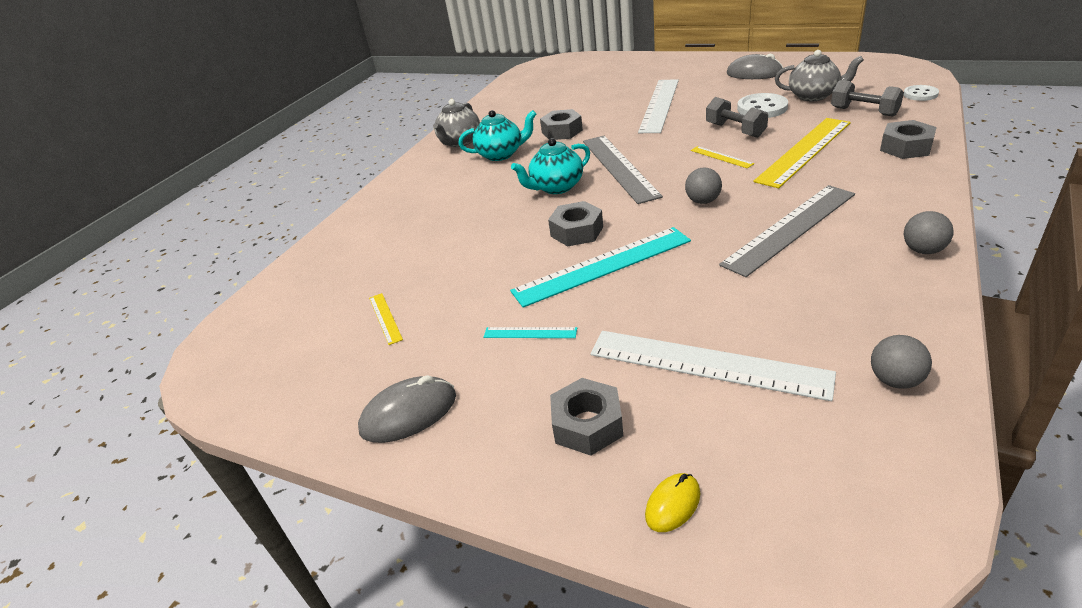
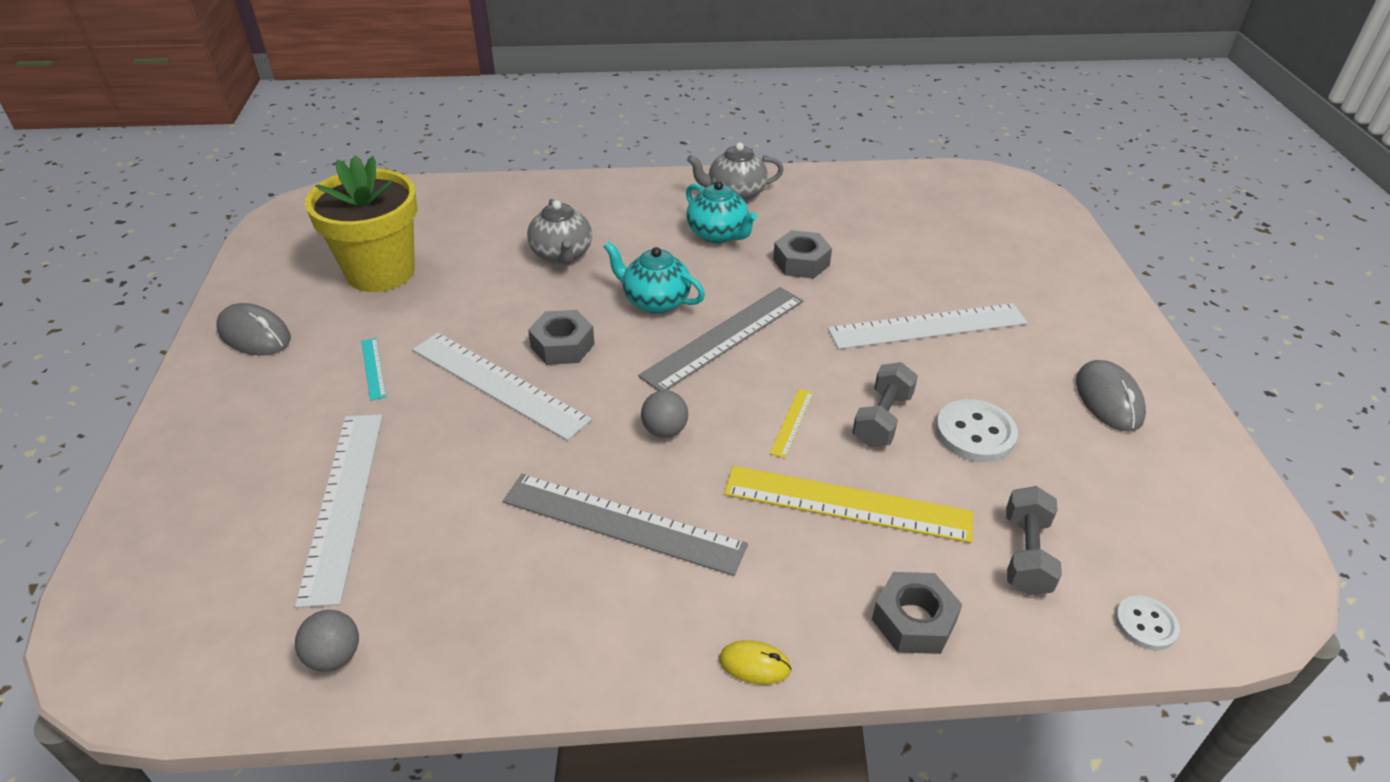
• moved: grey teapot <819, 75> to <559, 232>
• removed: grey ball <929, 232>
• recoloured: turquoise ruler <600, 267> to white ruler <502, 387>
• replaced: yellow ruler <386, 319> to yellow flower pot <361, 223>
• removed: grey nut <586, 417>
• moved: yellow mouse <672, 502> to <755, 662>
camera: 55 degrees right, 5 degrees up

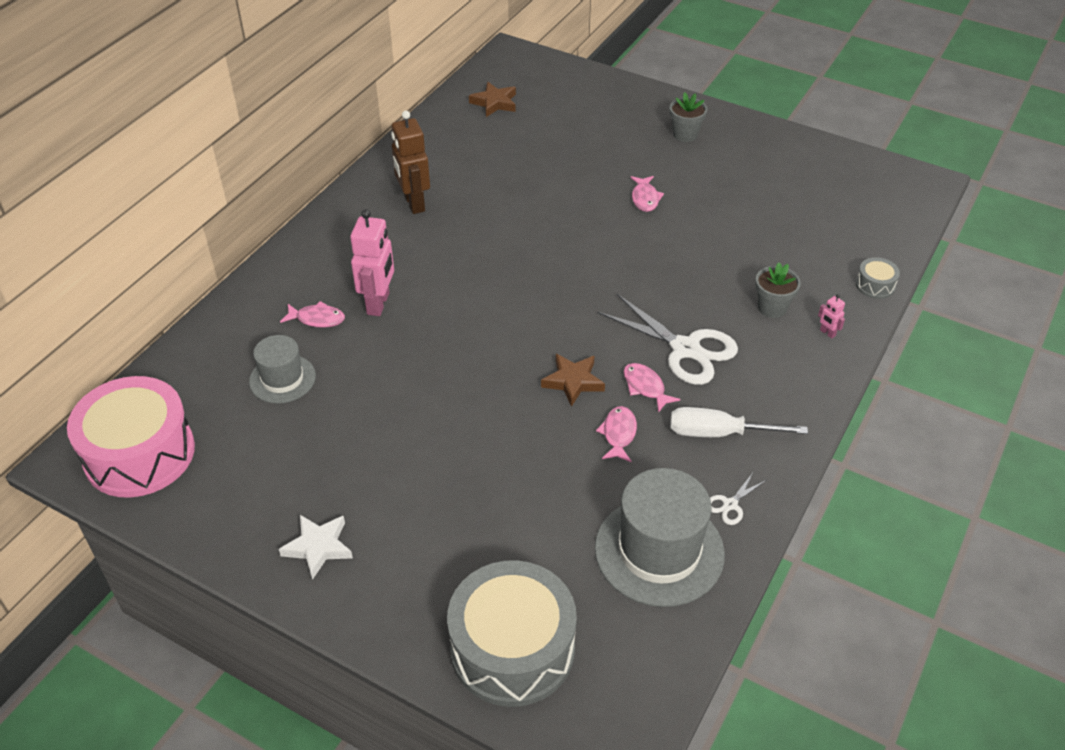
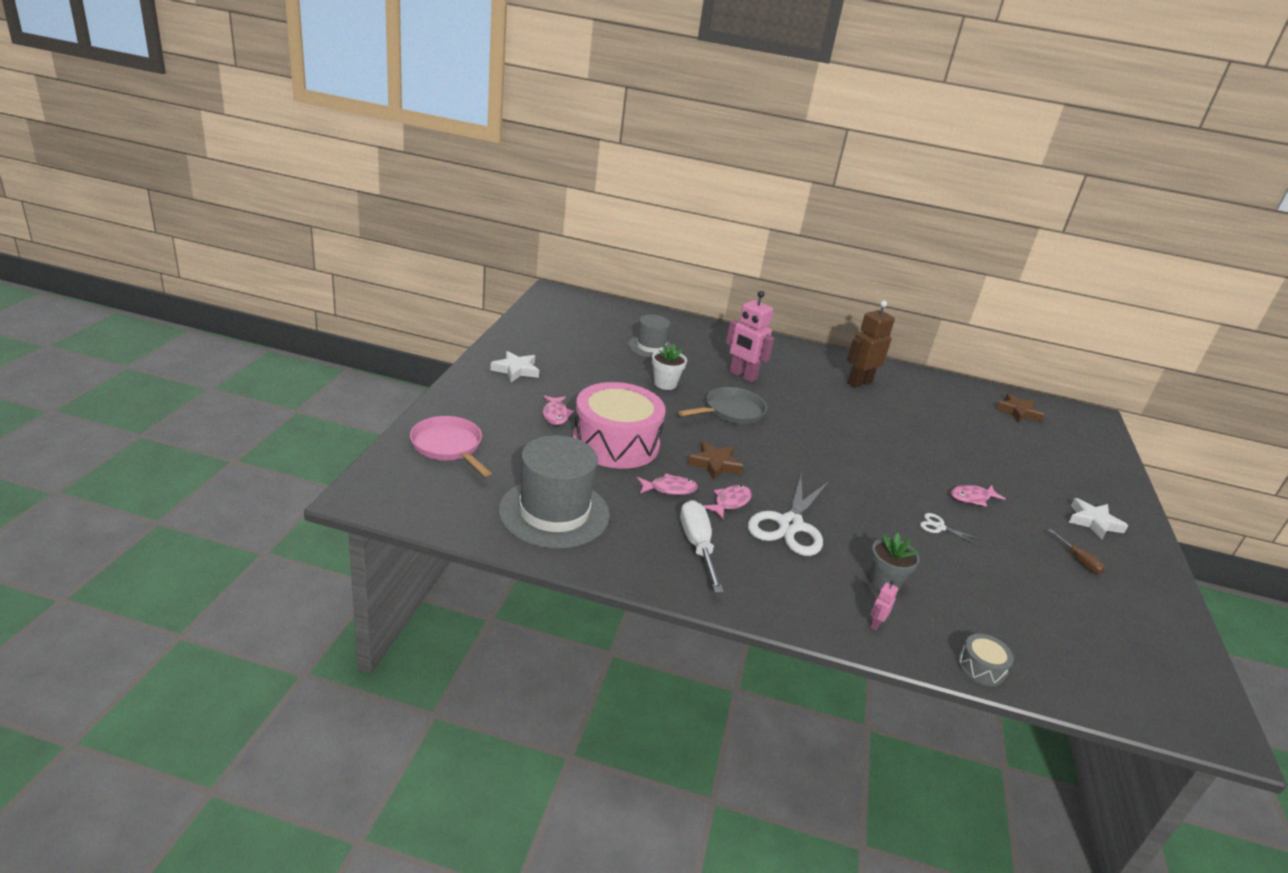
• replaced: grey flower pot <688, 117> to white star <1098, 519>
• turned: pink robot <372, 262> = <750, 336> 45 degrees clockwise
• moved: pink fish <312, 314> to <558, 410>
• moved: pink drum <131, 437> to <619, 425>
• moved: white scissors <738, 499> to <951, 529>
• replaced: grey drum <512, 633> to pink pan <450, 446>
• added: white flower pot <669, 367>
• added: grey pan <722, 405>
• added: brown screwdriver <1076, 551>
camera: 70 degrees right, 15 degrees down

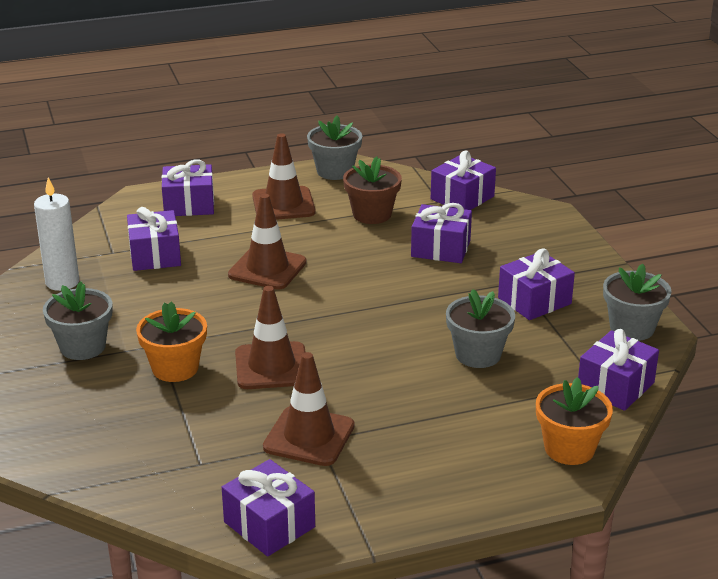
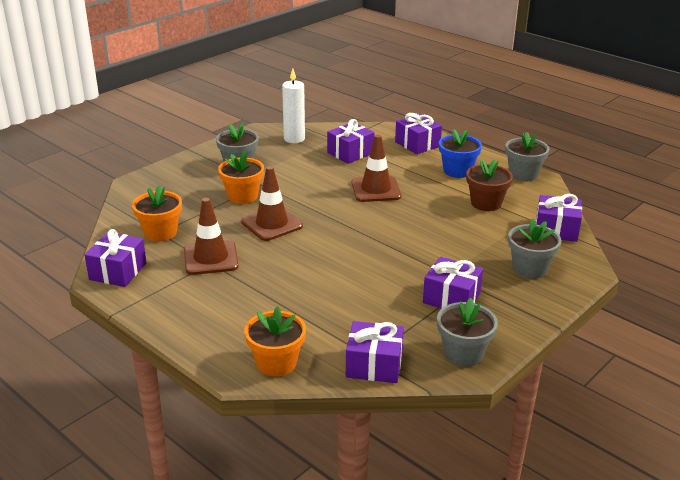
• replaced: brown traffic cone <284, 176> to blue flower pot <460, 153>
• removed: purple gift <441, 233>
• moved: grey flower pot <480, 328> to <534, 248>
• added: orange flower pot <157, 213>
camera: 60 degrees right, 0 degrees up

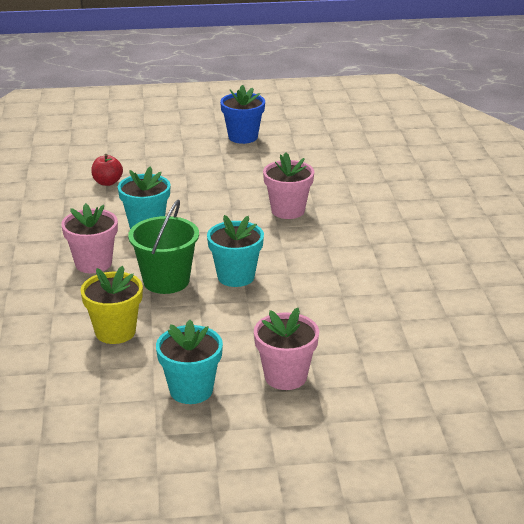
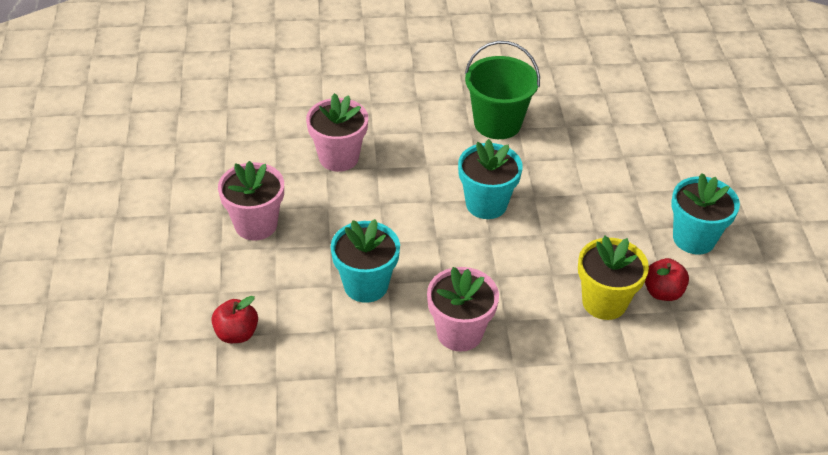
• removed: blue flower pot <242, 114>
• moved: green bucket <163, 247> to <502, 90>
• moved: pink flower pot <286, 349> to <251, 201>
• added: red apple <667, 279>
camera: 90 degrees left, 15 degrees up

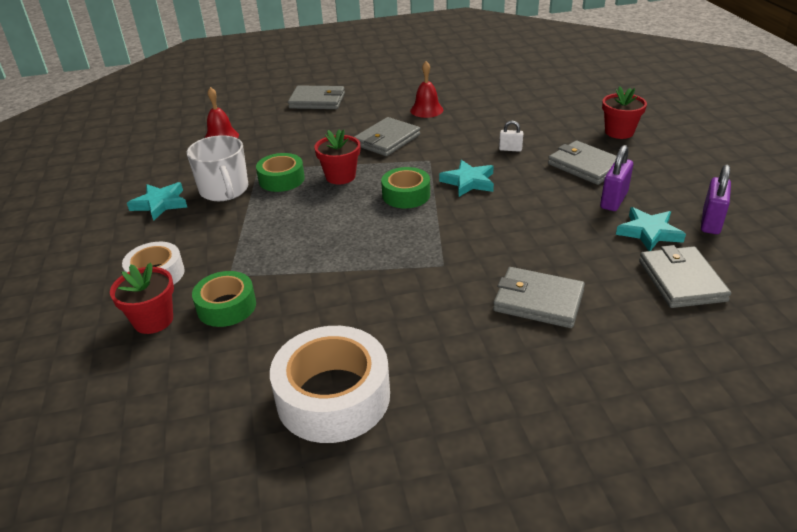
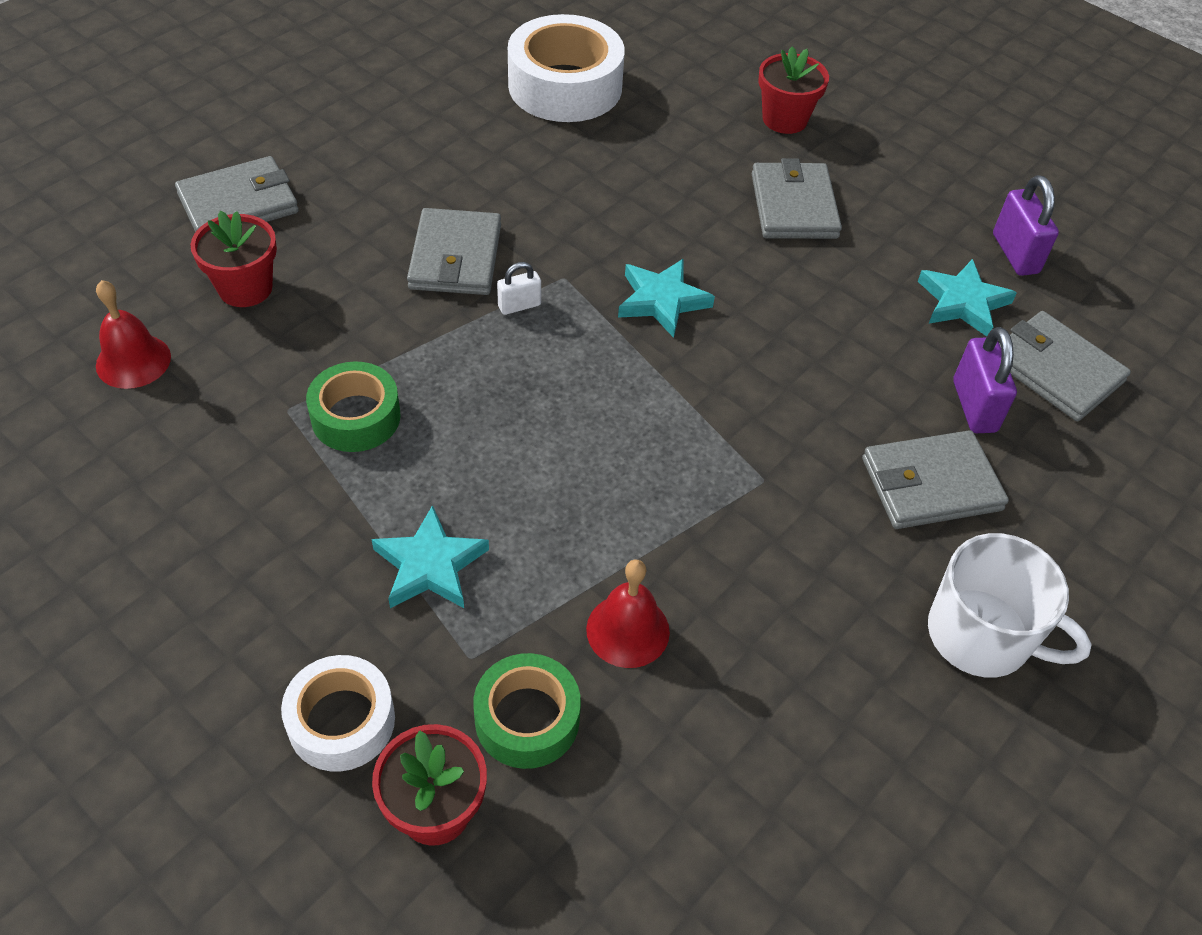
• moved: red bell <426, 89> to <628, 613>
• moved: white padlock <511, 136> to <519, 288>
• moved: red flower pot <337, 157> to <233, 259>
• moved: white mug <217, 168> to <1010, 605>
• turned: grey wallet <582, 162> = <797, 198> 75 degrees clockwise
• moved: purple padlock <616, 178> to <985, 380>
• removed: green tape <405, 187>
• moved: turquoise star <157, 201> to <430, 556>
• moved: white tape <330, 384> to <566, 68>
camera: 40 degrees left, 15 degrees up

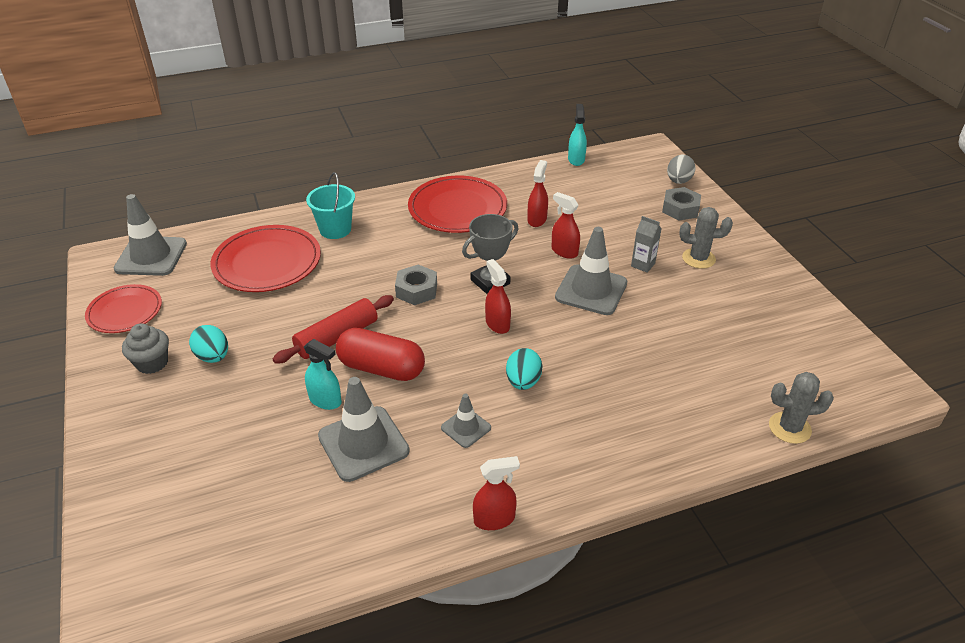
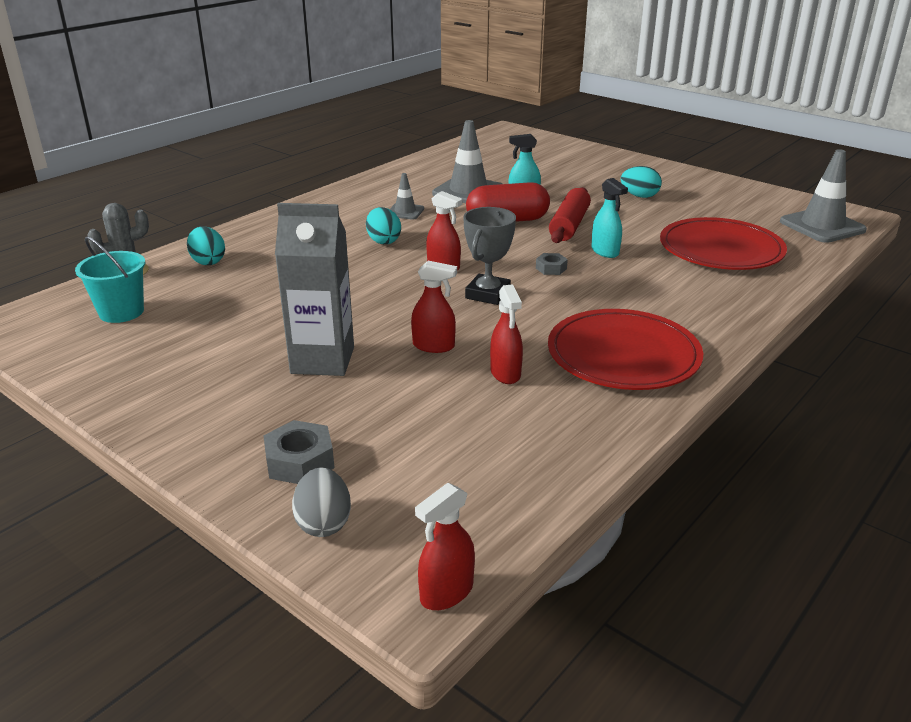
• moved: turquoise spray bottle <577, 135> to <609, 218>
• moved: turquoise bucket <330, 205> to <110, 279>
• removed: grey cactus <706, 238>
• resized: grey carton <646, 244> = <314, 289> x2.09
• removed: grey traffic cone <591, 271>
• resized: grey nut <416, 284> = <552, 264> x0.61
• removed: red plate <123, 308>
• removed: grey cupcake <145, 348>
• moved: red spray bottle <496, 493> to <445, 546>
• added: turquoise egg <206, 245>
camera: 150 degrees right, 10 degrees down

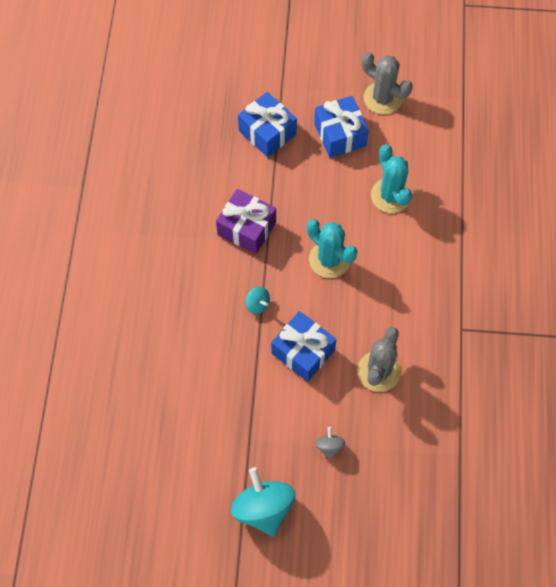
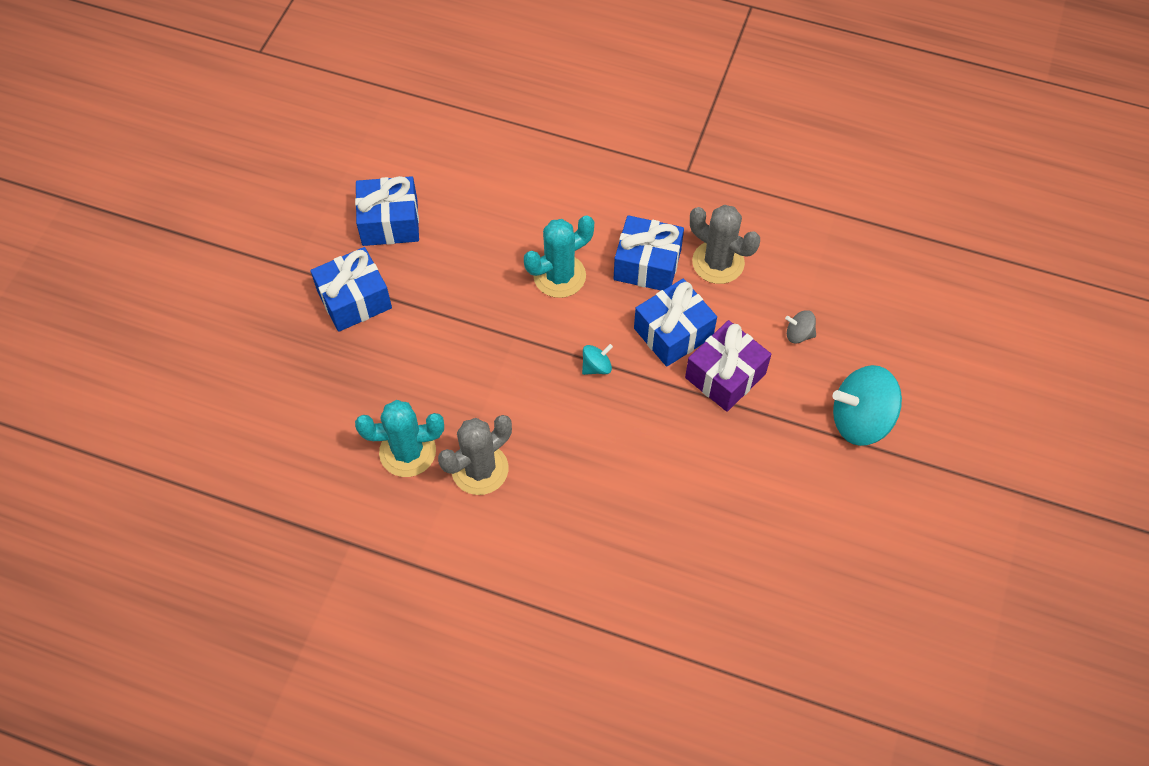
• moved: grey cactus <387, 83> to <475, 455>
• moved: turquoise cactus <391, 178> to <399, 438>
• moved: purple gift <246, 221> to <728, 366>
• added: blue gift <649, 252>
camera: 75 degrees left, 5 degrees down

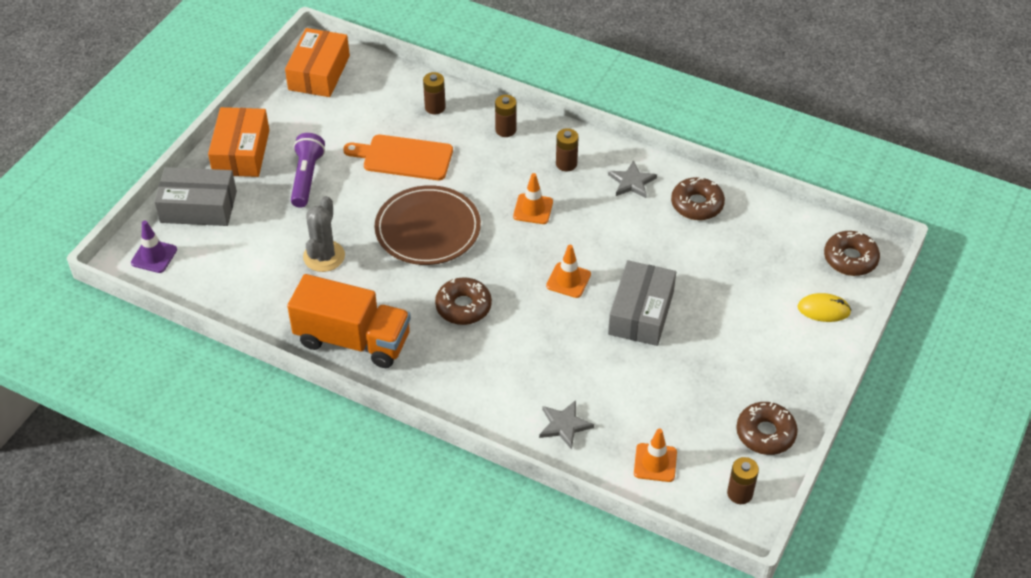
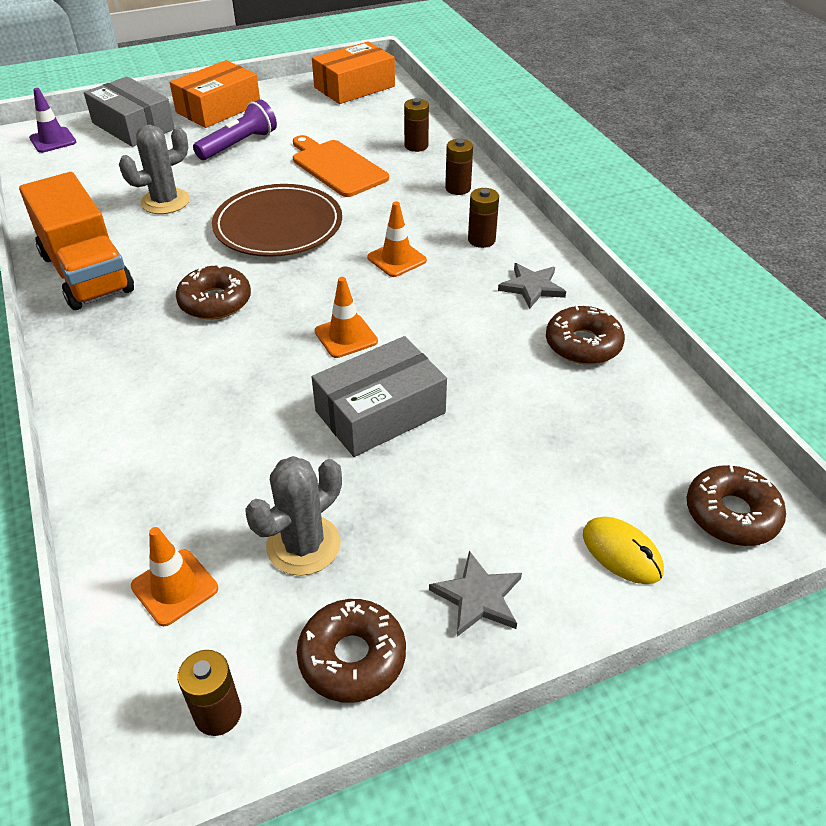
• moved: grey star <566, 425> to <475, 594>
• added: grey cactus <293, 516>
camera: 40 degrees right, 5 degrees down

